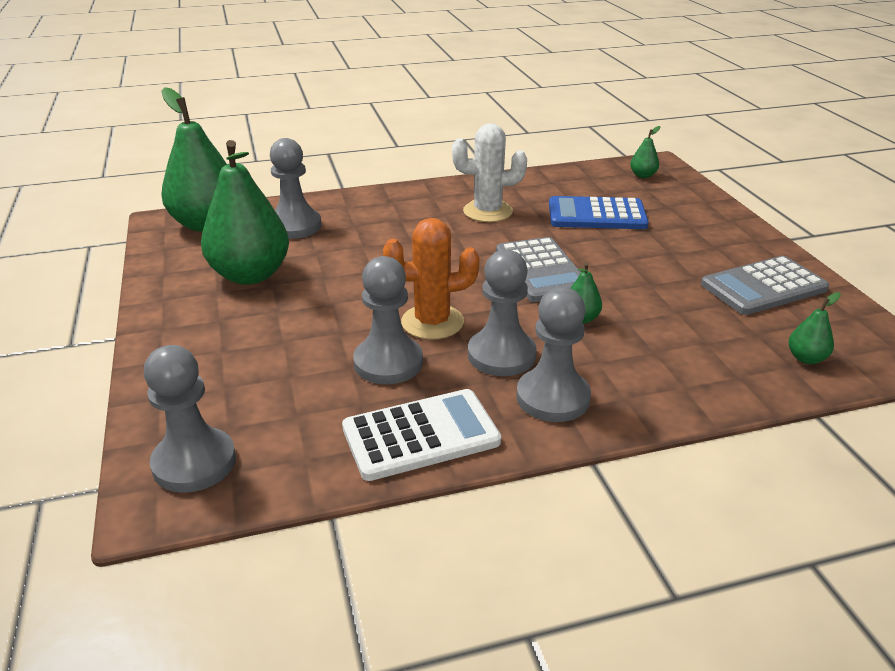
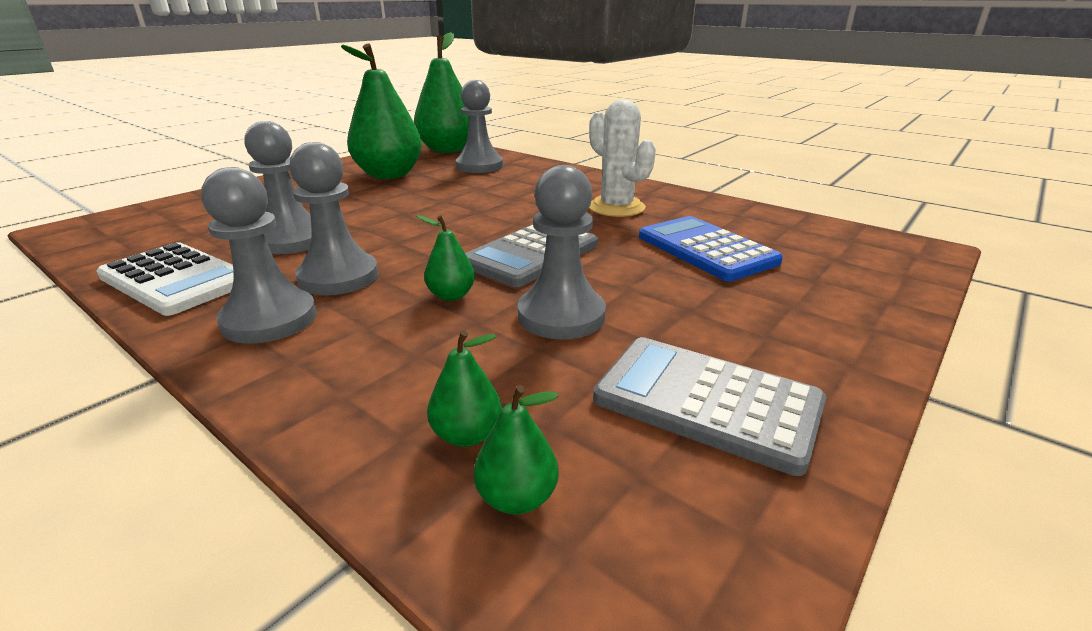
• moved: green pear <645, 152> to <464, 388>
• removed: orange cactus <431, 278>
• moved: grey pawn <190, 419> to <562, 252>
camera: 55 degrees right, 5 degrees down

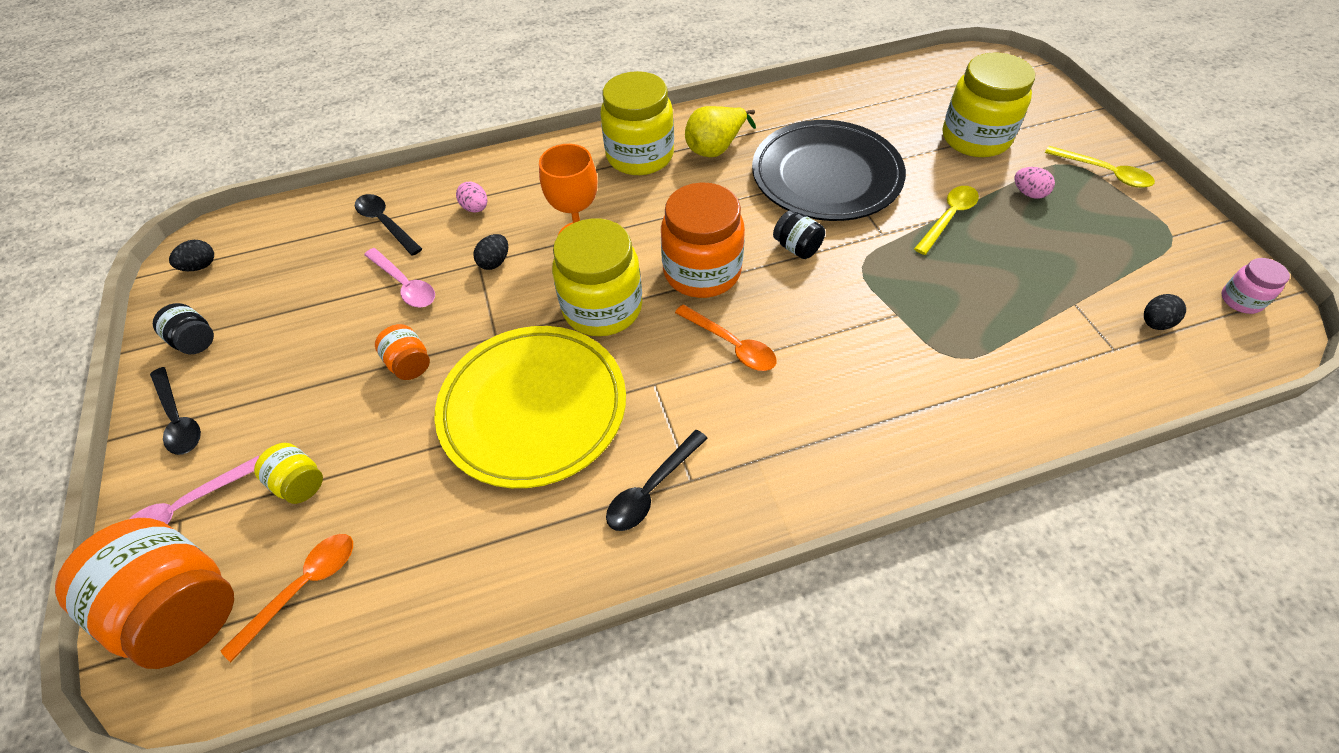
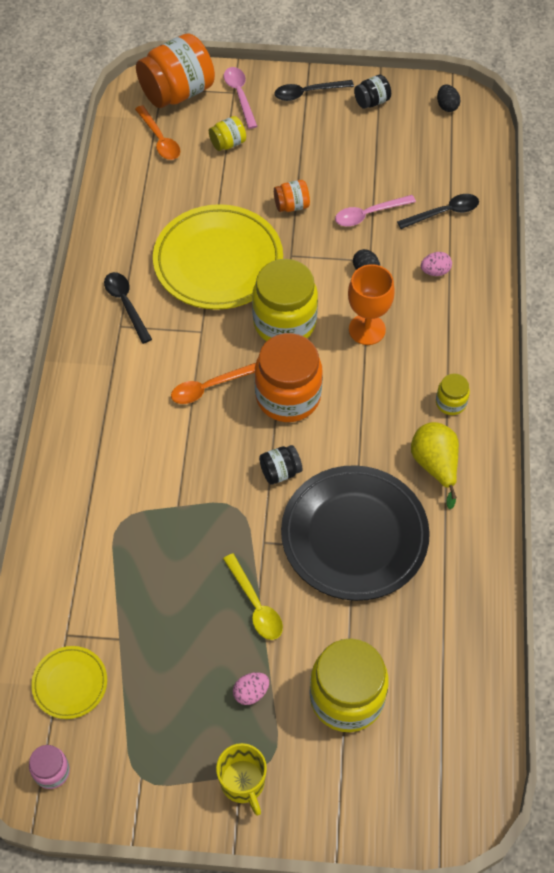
• resized: yellow jar <637, 123> = <453, 394> x0.48
• replaced: yellow spoon <1100, 167> to yellow mug <241, 779>
• replaced: black egg <1165, 312> to yellow plate <69, 682>
camera: 110 degrees right, 5 degrees up

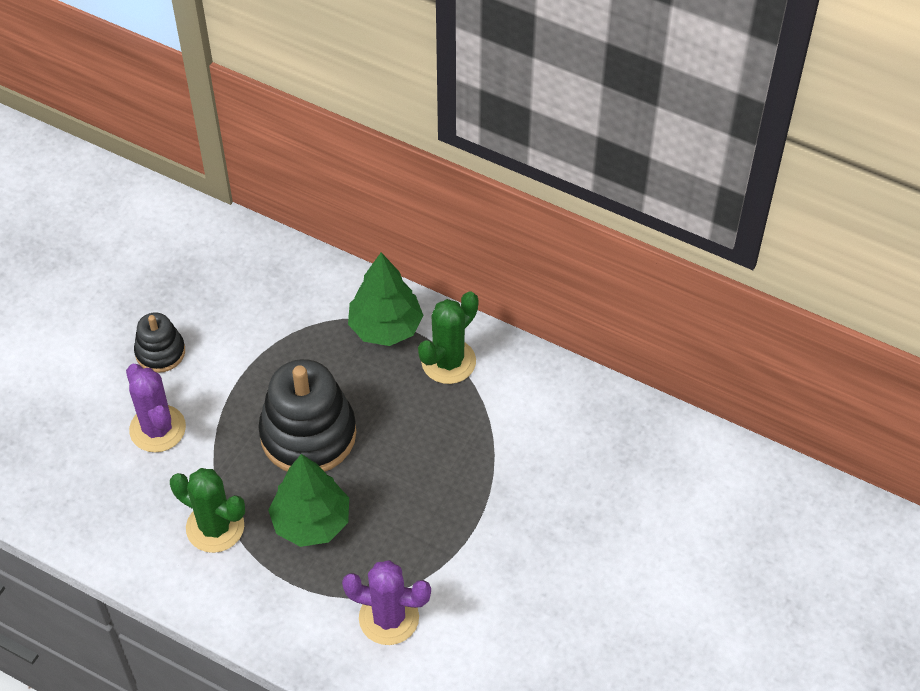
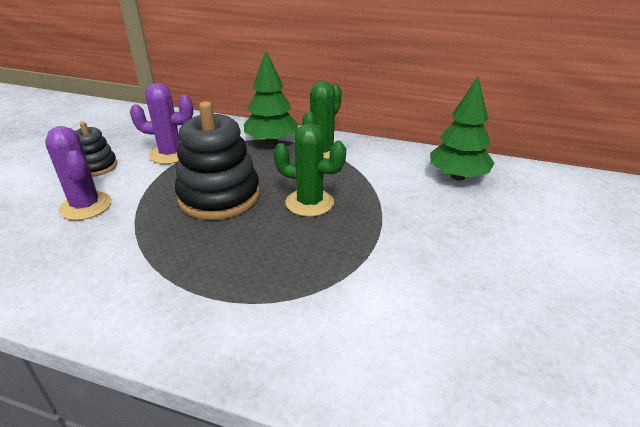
• moved: green tree <308, 500> to <462, 129>
• moved: green cactus <207, 510> to <310, 170>
• moved: purple cactus <386, 602> to <161, 123>
camera: 10 degrees left, 20 degrees down

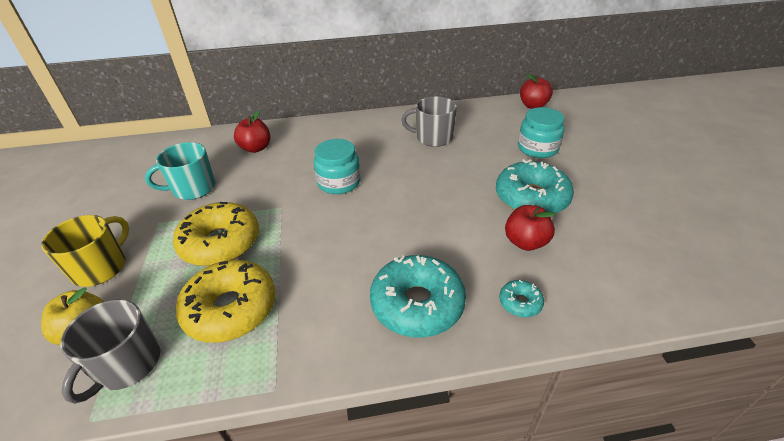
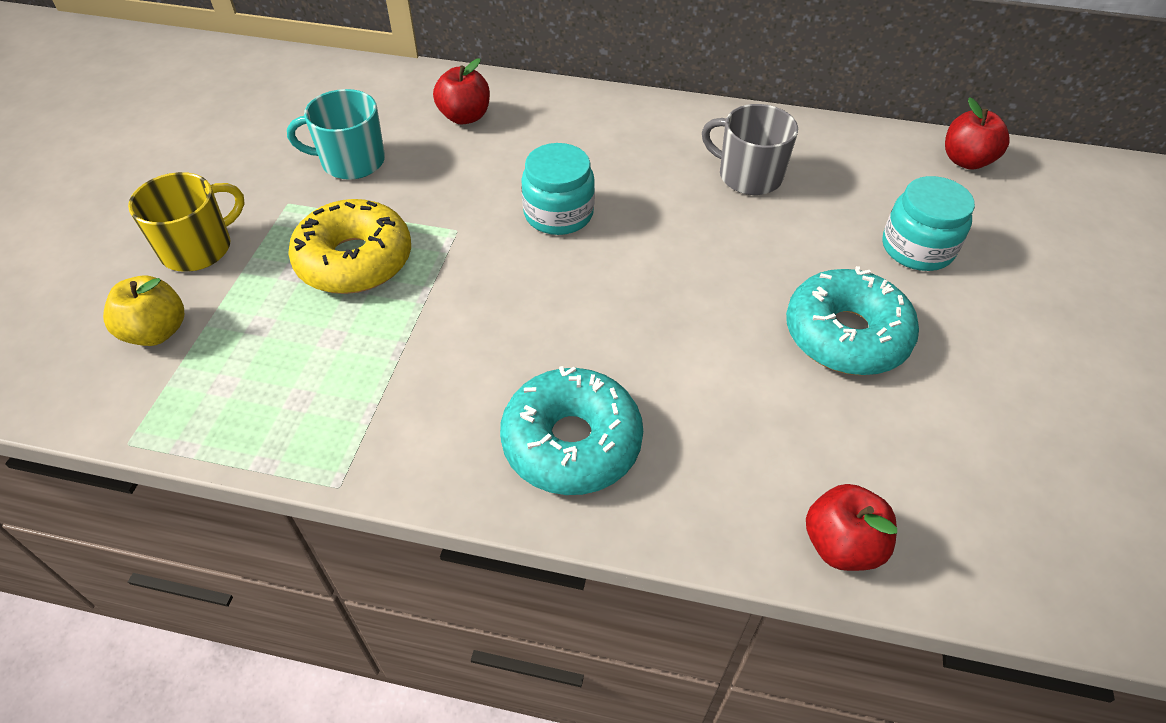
• moved: red apple <530, 228> to <851, 527>
• removed: yellow donut <225, 301>
• removed: turquoise donut <521, 298>
• removed: grey mug <110, 351>
camera: 20 degrees right, 10 degrees up

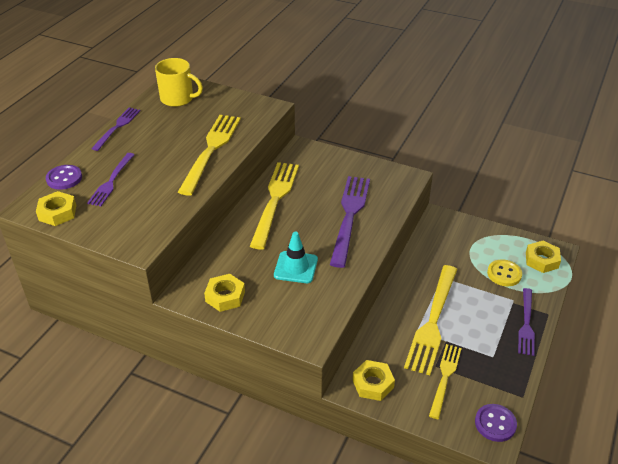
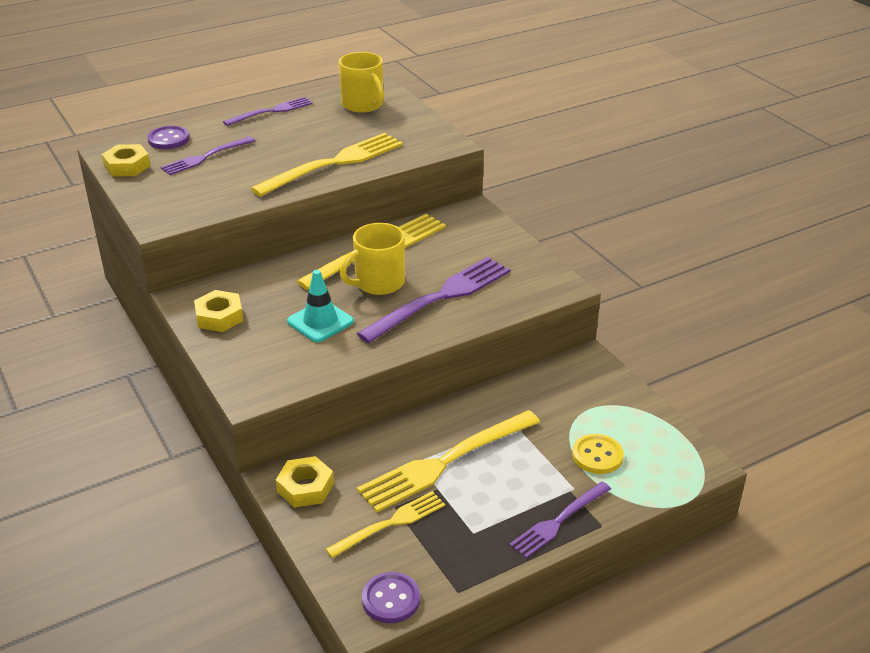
• removed: yellow nut <543, 257>
• added: yellow mug <372, 259>
camera: 35 degrees right, 5 degrees down

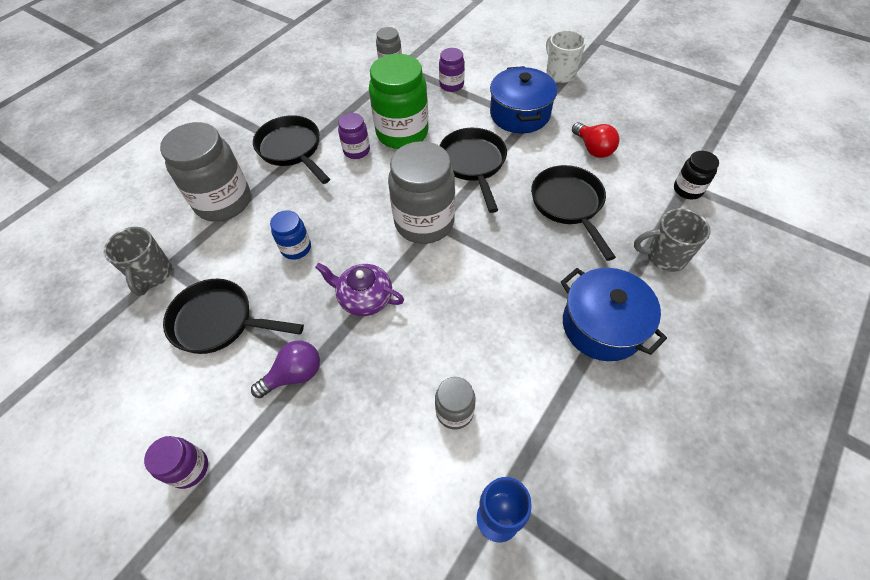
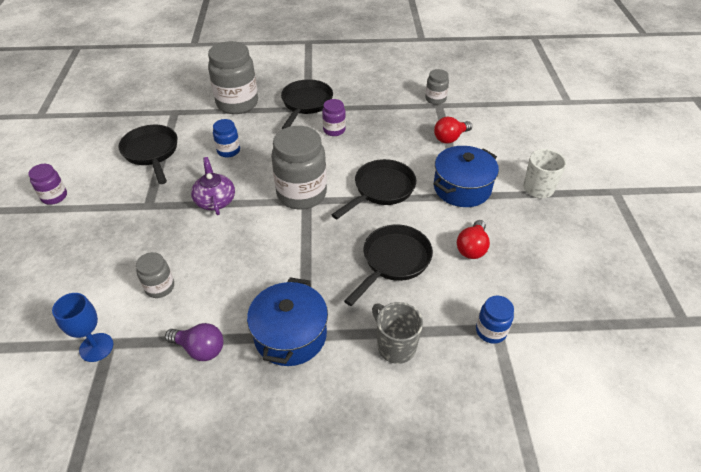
• replaced: purple jar <452, 70> to red light bulb <453, 130>
• removed: green jar <398, 101>
• recoloured: black jar <696, 175> to blue jar <495, 320>
• removed: grey mug <138, 261>
• moved: purple light bulb <285, 369> to <194, 342>
camera: 50 degrees right, 10 degrees down

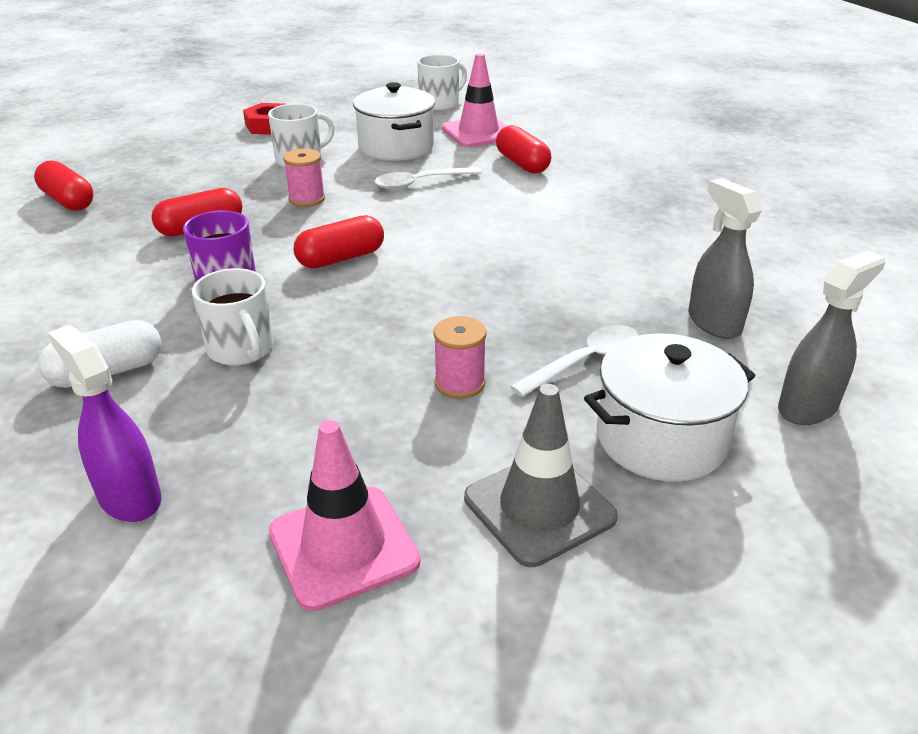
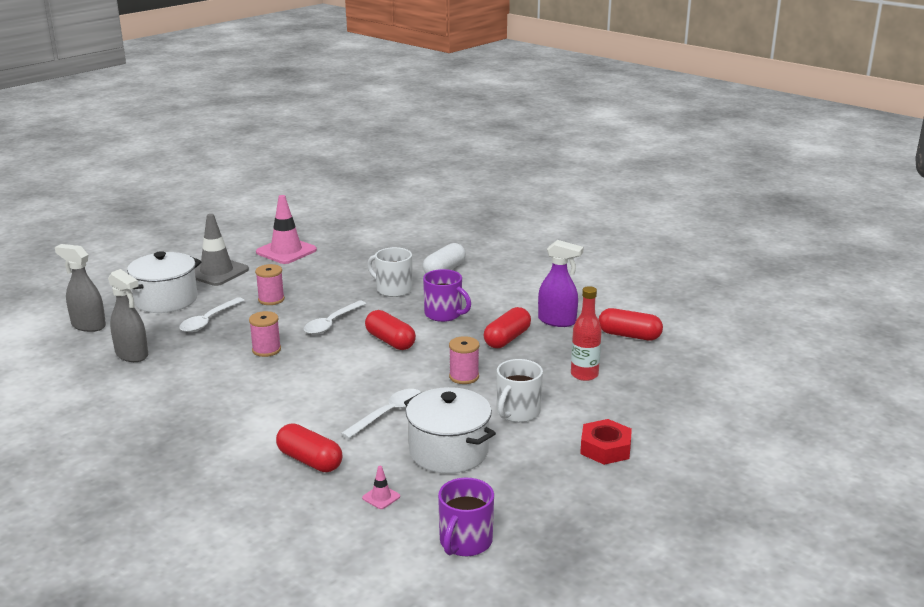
• resized: pink traffic cone <474, 100> = <381, 487> x0.42
• recoloured: white mug <442, 82> to purple mug <466, 517>
• turned: red capsule <338, 241> = <390, 330> 75 degrees counterclockwise
• turned: grey spray bottle <831, 338> = <80, 288> 90 degrees clockwise
• moved: purple spray bottle <104, 423> to <561, 283>
• added: red bottle <586, 333>
• added: white spoon <335, 318>
• added: pink spool <265, 334>
camera: 155 degrees right, 10 degrees down

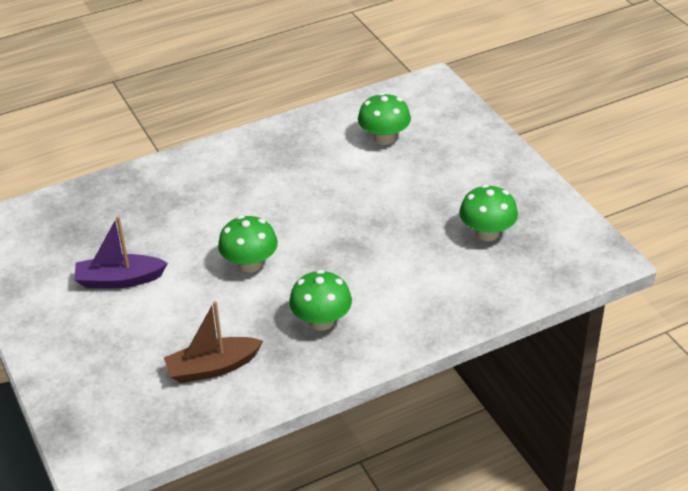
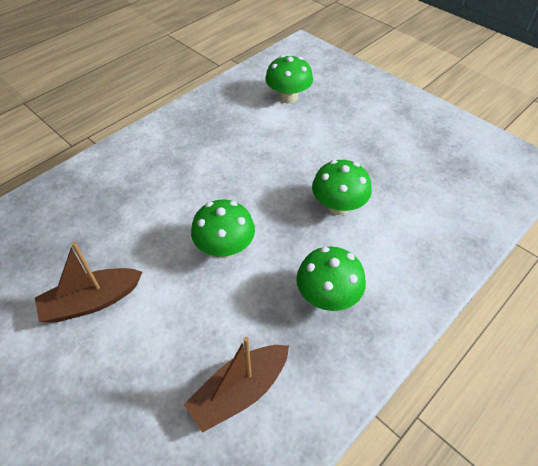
• moved: green mushroom <488, 212> to <342, 187>
• recoloured: purple boat <121, 252> to brown boat <88, 282>
camera: 20 degrees left, 10 degrees up

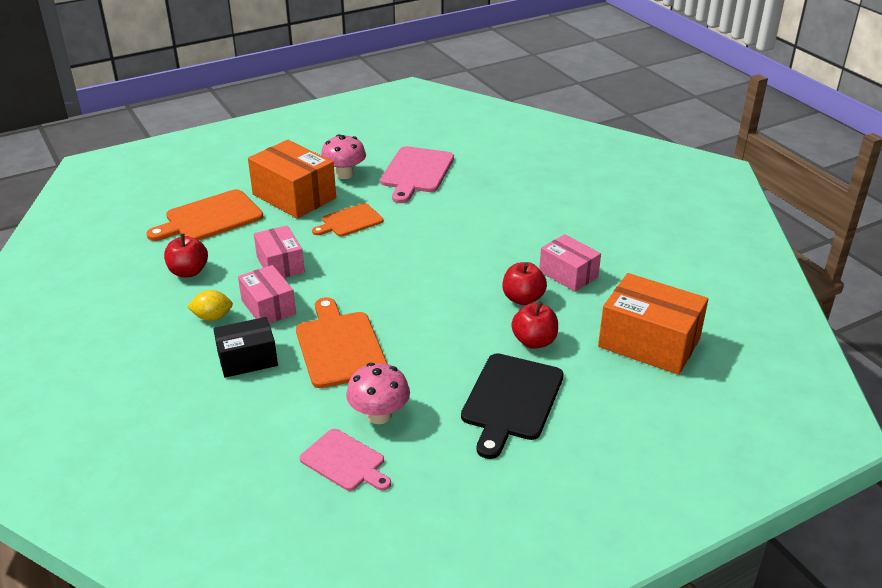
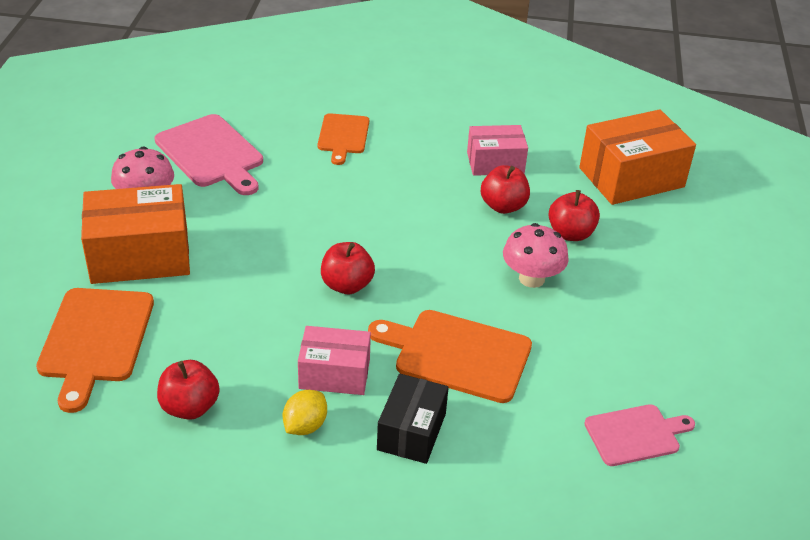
• moved: orange cutting board <348, 220> to <343, 139>
• removed: pink box <279, 251>
• removed: black cutting board <512, 406>
• moved: pink mushroom <378, 393> to <536, 255>
• added: red apple <348, 268>
camera: 55 degrees left, 5 degrees up

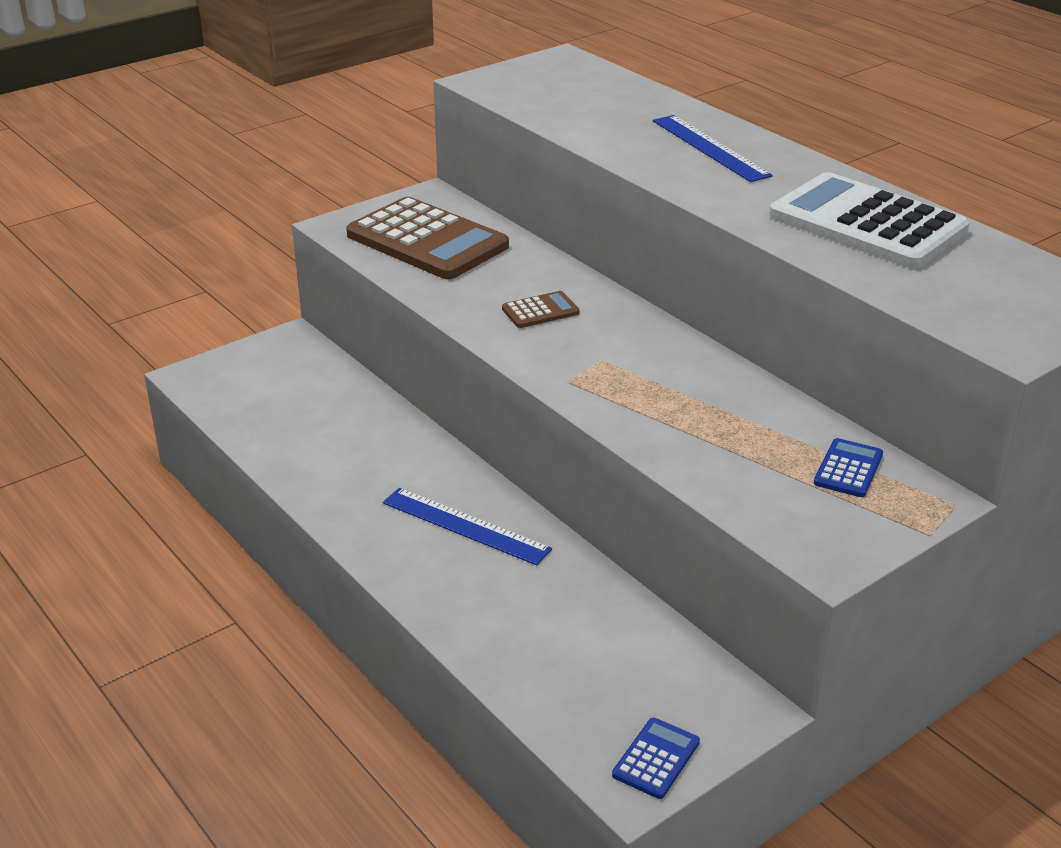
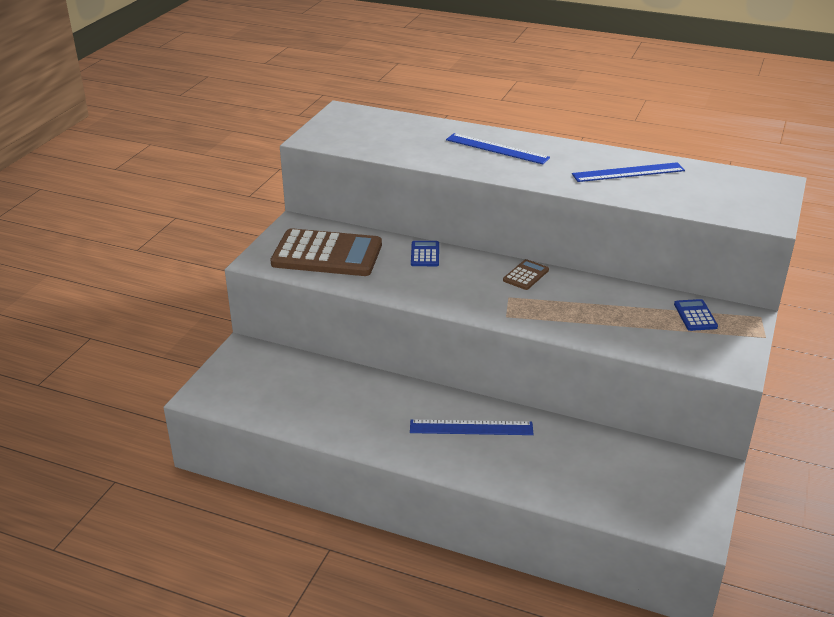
• replaced: white calculator <869, 220> to blue ruler <628, 172>
• moved: brown calculator <540, 309> to <526, 274>
• moved: blue calculator <656, 758> to <425, 253>
camera: 30 degrees left, 0 degrees up

